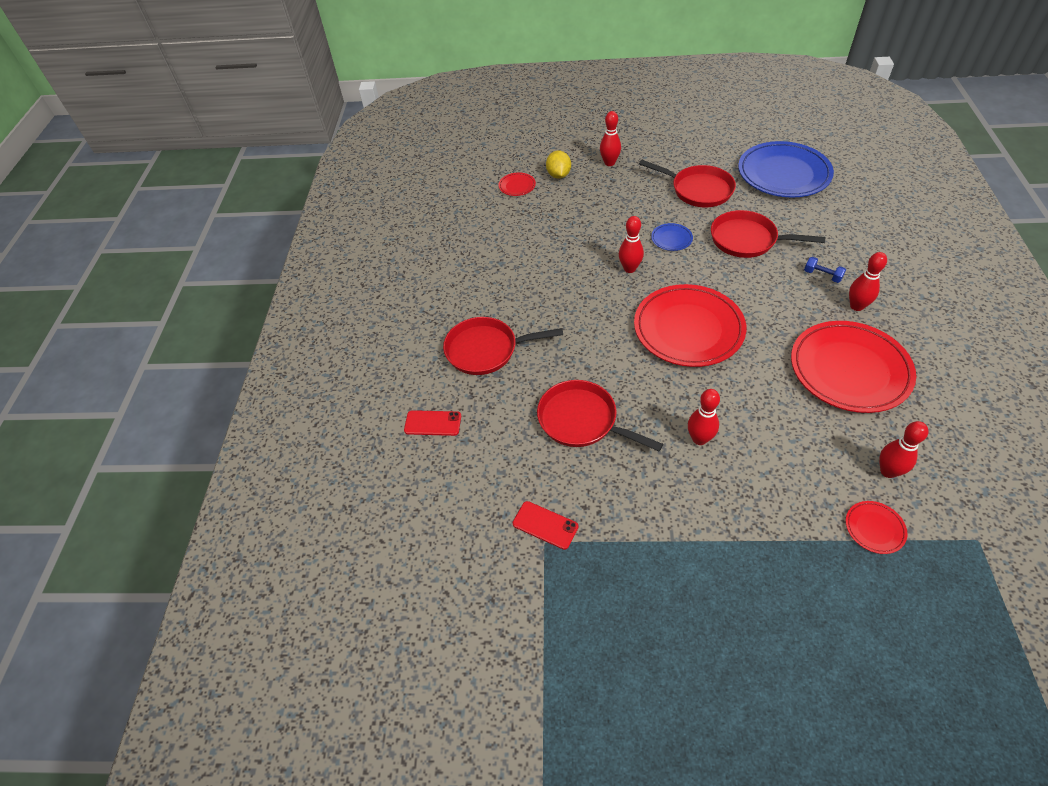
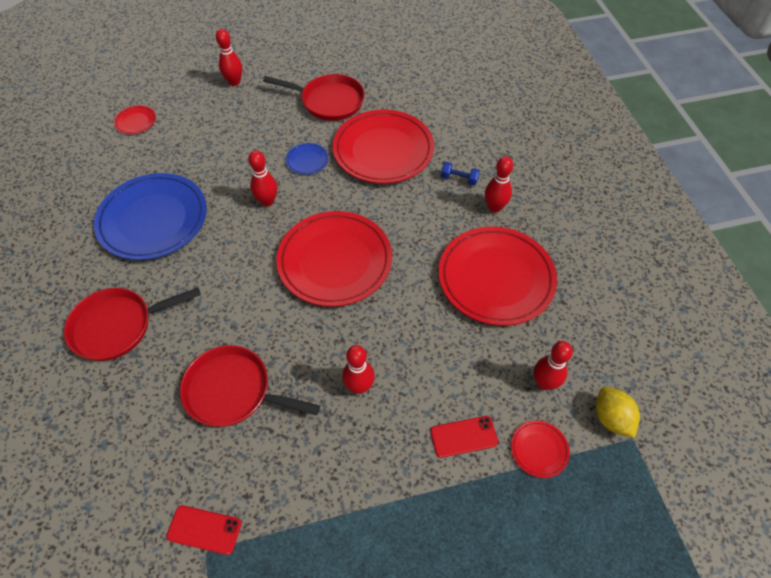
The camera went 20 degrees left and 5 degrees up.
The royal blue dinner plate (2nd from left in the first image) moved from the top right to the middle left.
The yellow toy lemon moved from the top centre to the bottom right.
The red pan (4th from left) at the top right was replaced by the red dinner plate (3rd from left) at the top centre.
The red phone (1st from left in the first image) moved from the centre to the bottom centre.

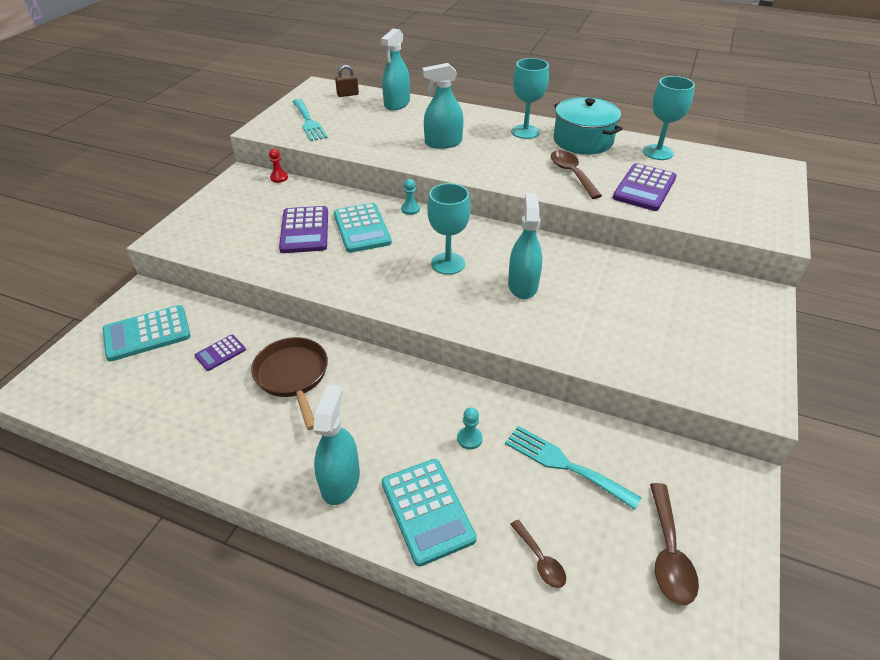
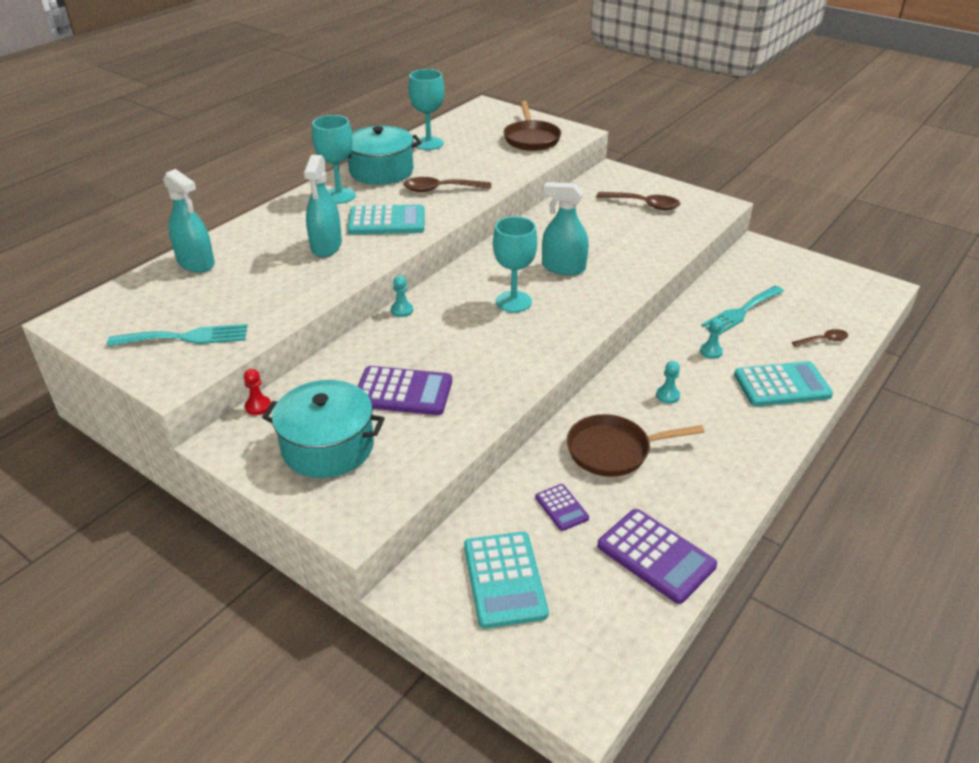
The camera went 75 degrees left and 5 degrees down.
The russet small lock at the top centre disappeared.
The purple adding machine (3rd from left) moved from the top right to the bottom right.
The aqua adding machine (2nd from left in the first image) moved from the centre to the top centre.
The aqua spray bottle (1st from left) at the bottom centre disappeared.
The russet teaspoon (3rd from left in the first image) moved from the bottom right to the top centre.
The russet pan (1st from left) at the top centre appeared.
The aqua pawn (2nd from left) at the middle right appeared.
The aqua pot (1st from left) at the middle left appeared.

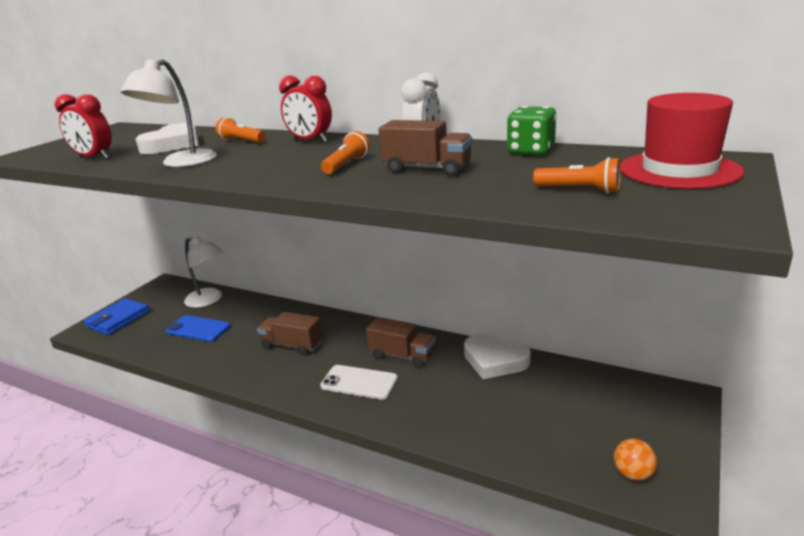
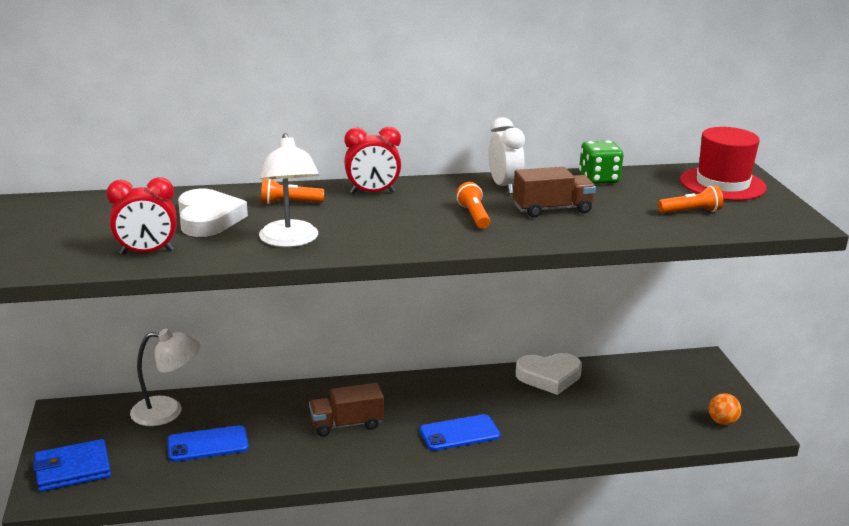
The camera went 40 degrees left and 0 degrees up.
The royal blue billfold at the middle left turned 75 degrees clockwise.
The russet truck (2nd from left) at the centre disappeared.
The white phone at the bottom centre became the royal blue phone (2nd from left) at the bottom centre.

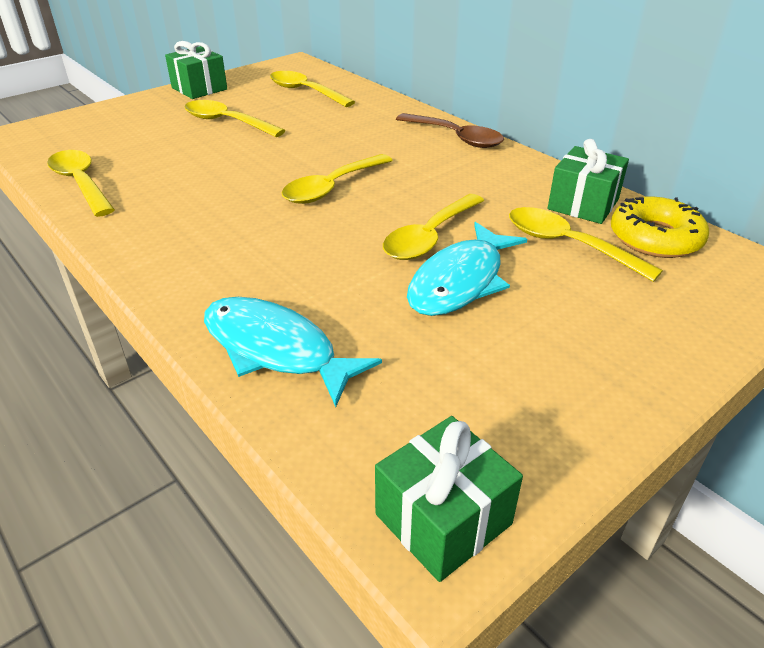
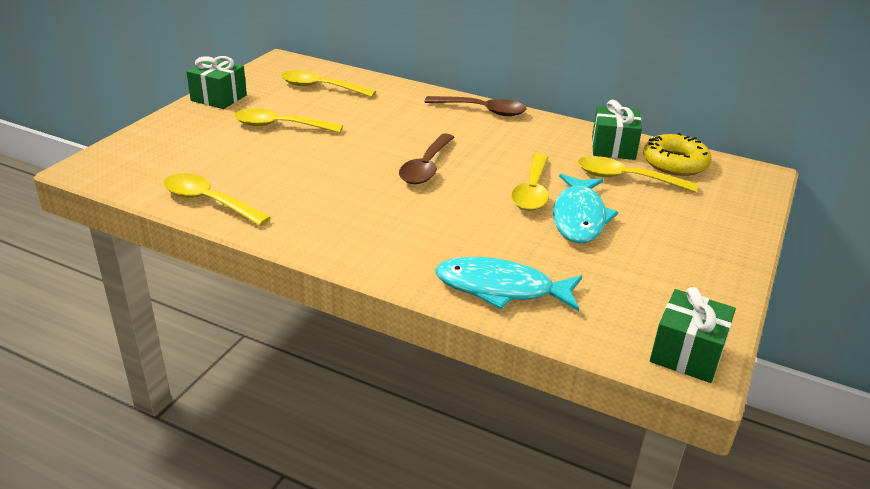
The camera went 25 degrees left and 5 degrees down.
The yellow teaspoon (4th from left) at the top centre became the russet teaspoon (1st from left) at the top centre.

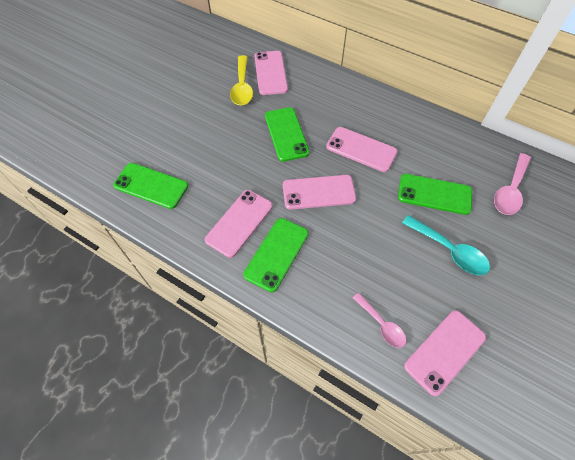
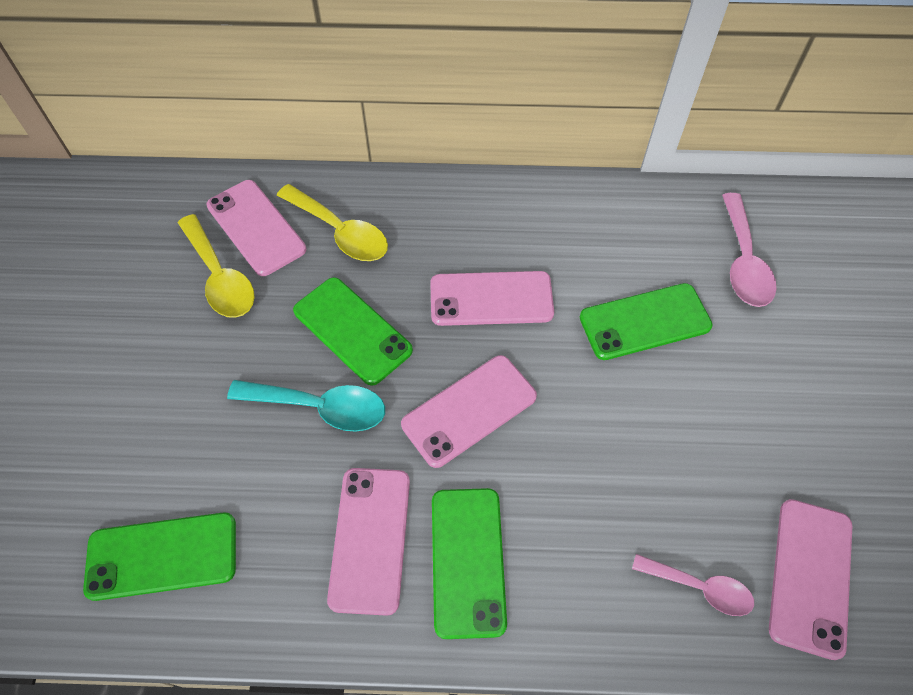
The camera went 30 degrees left and 0 degrees up.
The aqua teaspoon moved from the middle right to the centre.
The yellow teaspoon (2nd from left) at the top centre appeared.

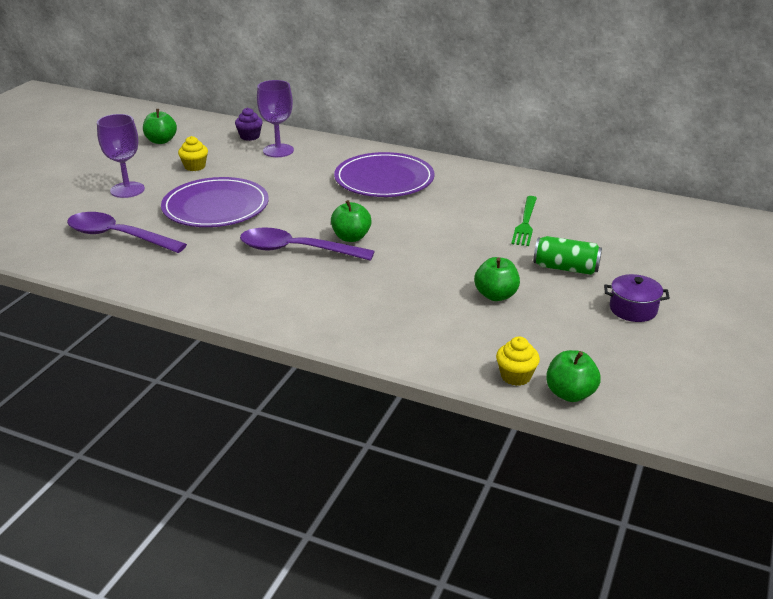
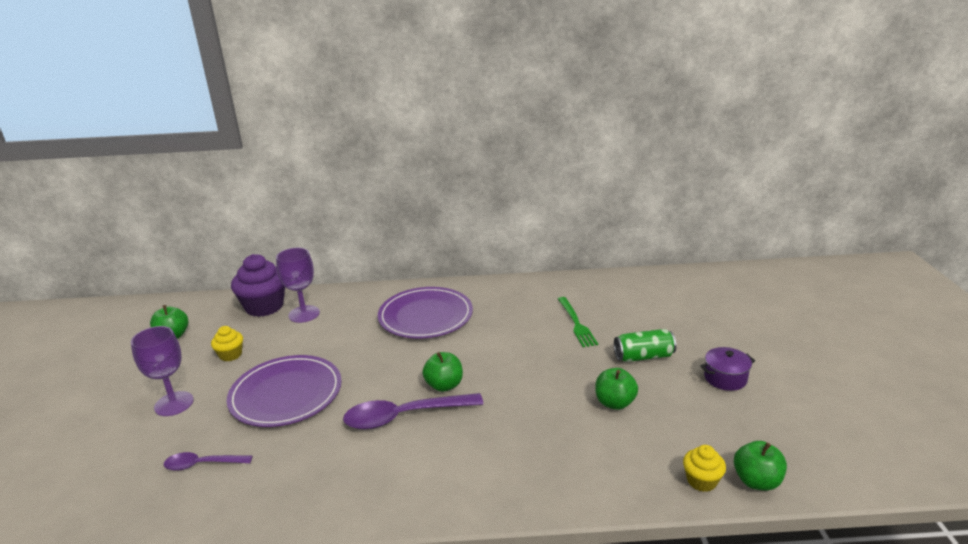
The camera went 25 degrees left and 5 degrees down.
The purple cupcake at the top left changed to 1.92 times the size.
The purple teaspoon (1st from left) at the middle left changed to 0.57 times the size.

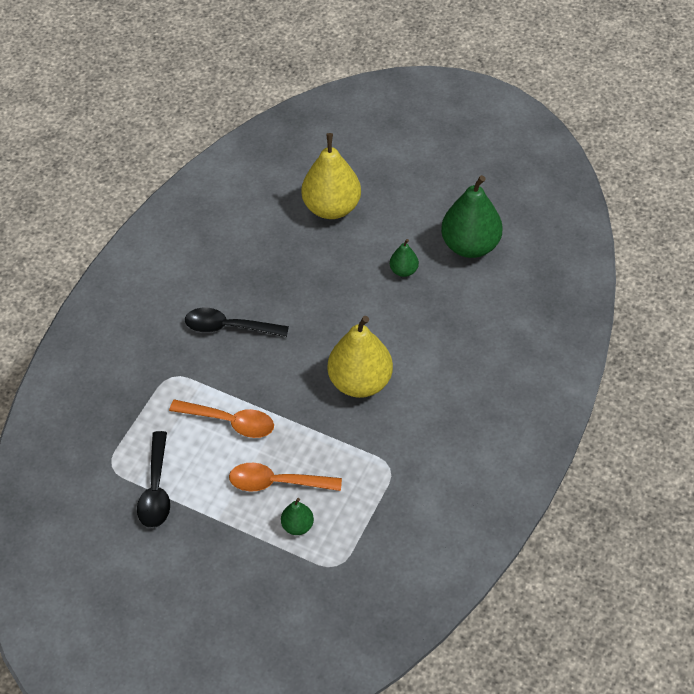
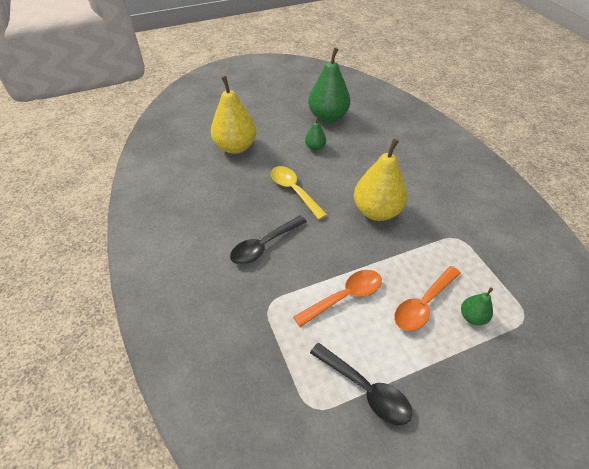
The camera went 50 degrees left and 5 degrees down.
The yellow teaspoon at the centre appeared.

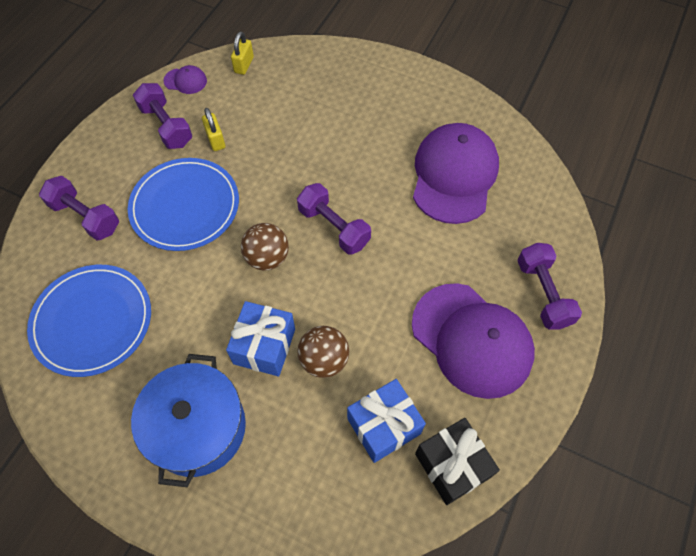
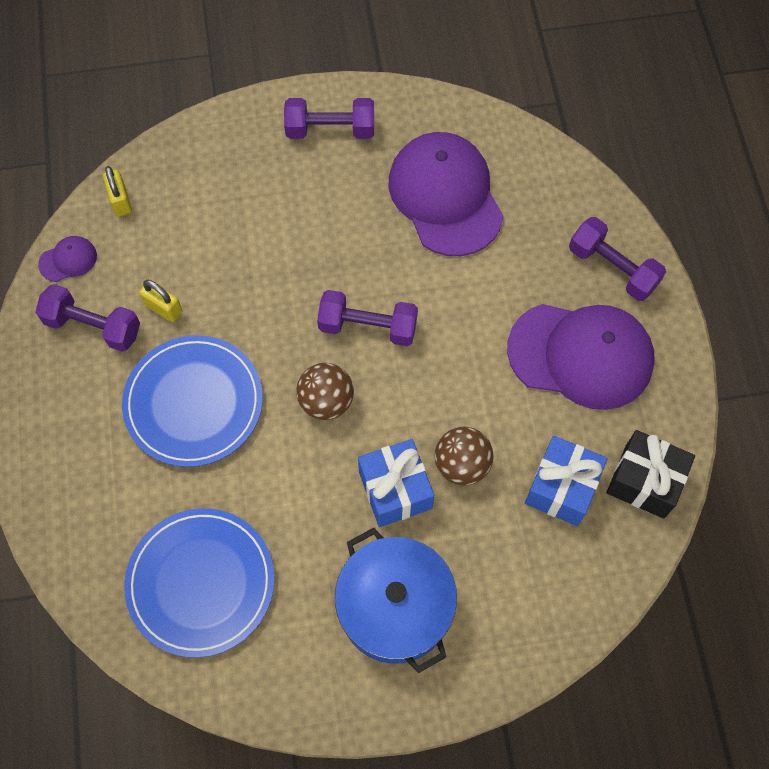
The camera went 35 degrees left and 5 degrees up.
The purple hand weight (1st from left in the first image) moved from the middle left to the top centre.

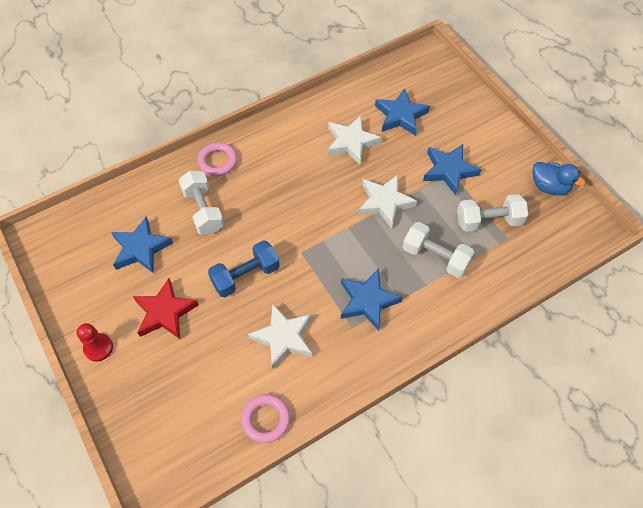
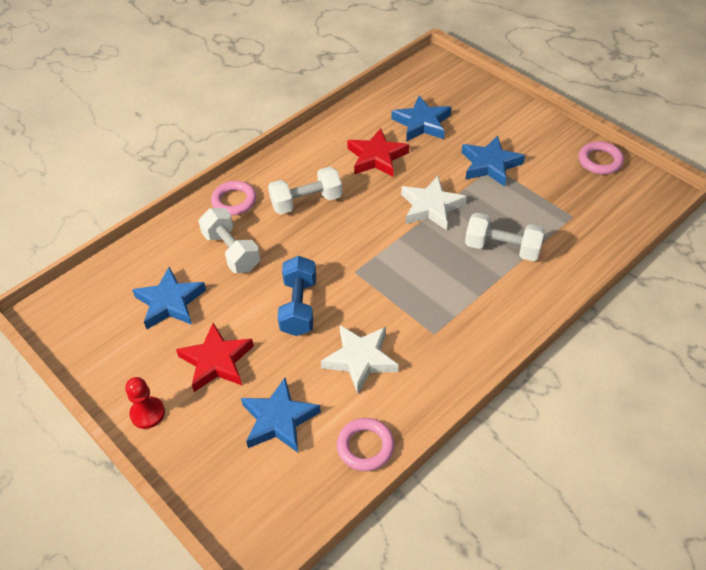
The camera went 10 degrees left and 10 degrees down.
The white five-pointed star (2nd from left) at the top centre became the red five-pointed star (2nd from left) at the top centre.
The royal blue rubber duck at the middle right was replaced by the rose-pink hoop (3rd from left) at the top right.
The white hand weight (3rd from left in the first image) moved from the middle right to the centre.
The royal blue hand weight at the centre turned 45 degrees counterclockwise.
The royal blue five-pointed star (2nd from left) moved from the centre to the bottom centre.

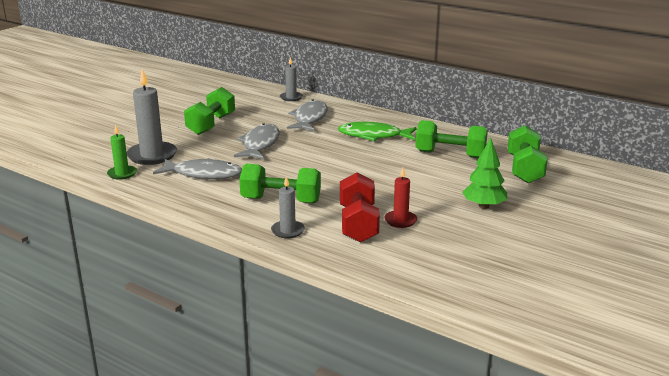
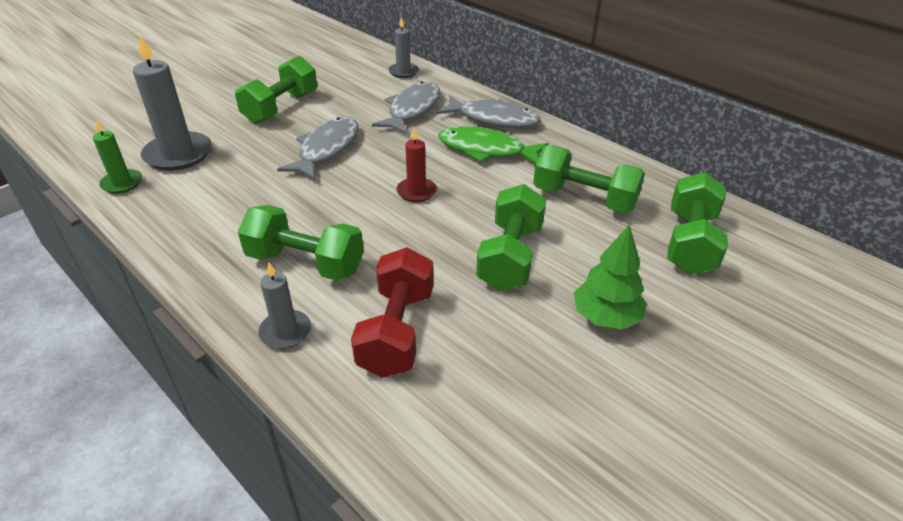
The camera went 10 degrees right and 15 degrees up.
The gray toy fish (1st from left in the first image) moved from the middle left to the top centre.
The red pillar candle moved from the centre to the top centre.
The emerald hand weight (3rd from left) at the centre appeared.

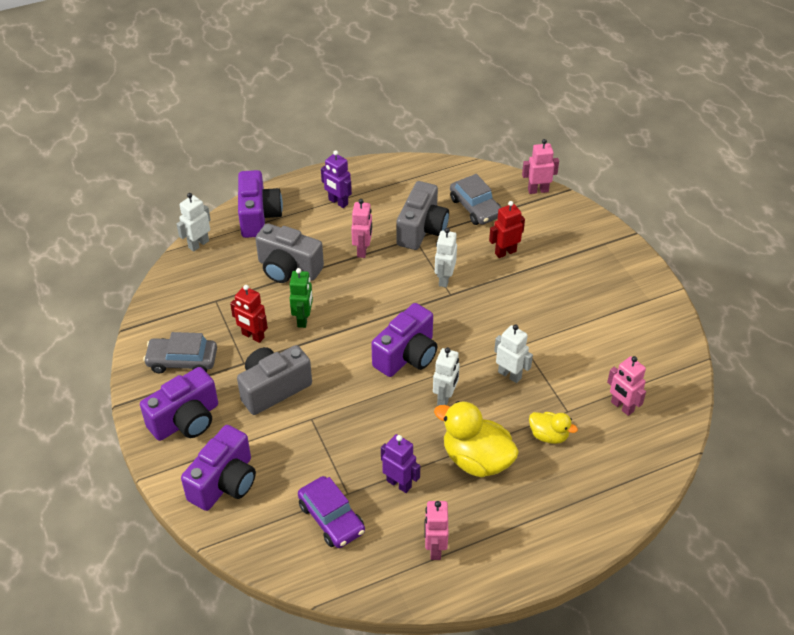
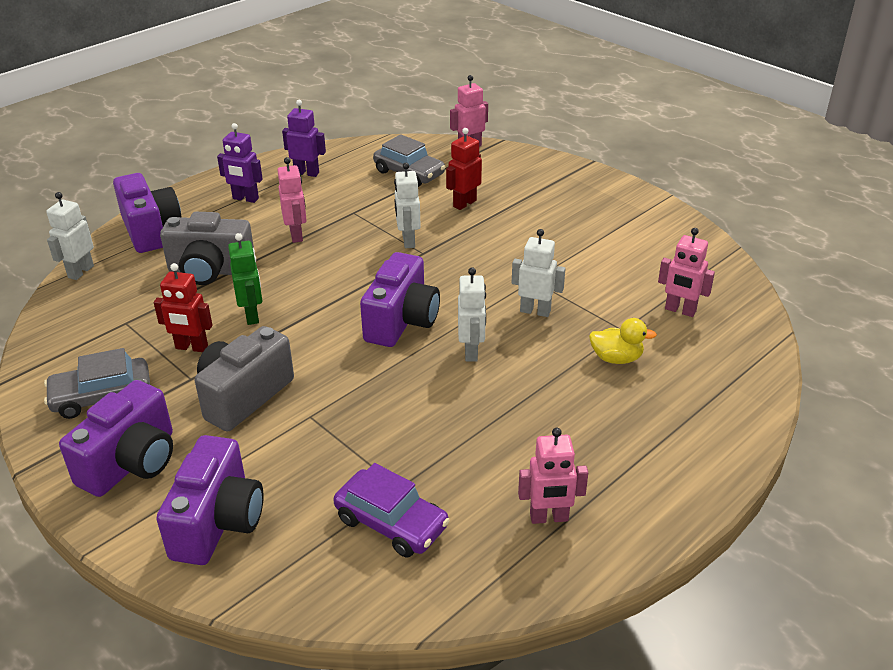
The camera went 20 degrees left and 10 degrees down.
The gray photo camera (3rd from left) at the centre disappeared.
The yellow rubber duck (1st from left) at the bottom centre disappeared.
The purple toy robot (2nd from left) moved from the bottom centre to the top centre.
The rose-pink toy robot (2nd from left in the first image) at the bottom centre turned 75 degrees counterclockwise.

